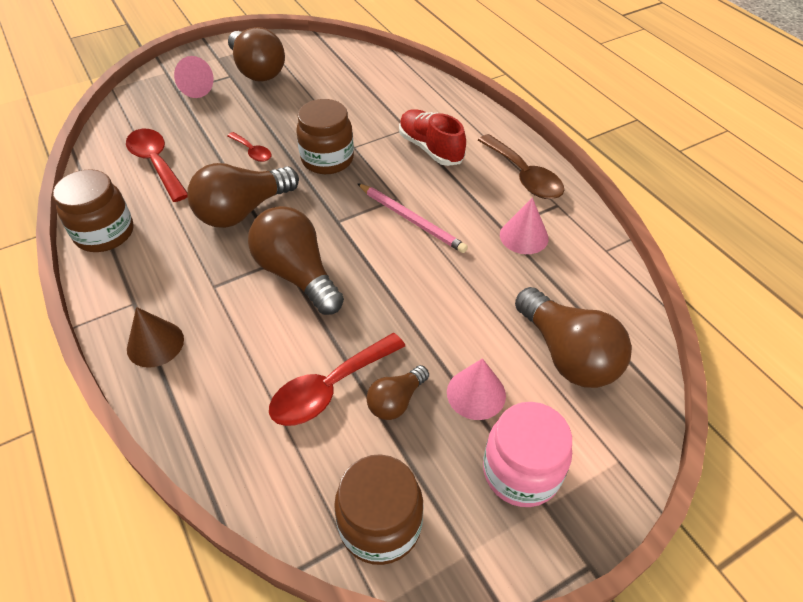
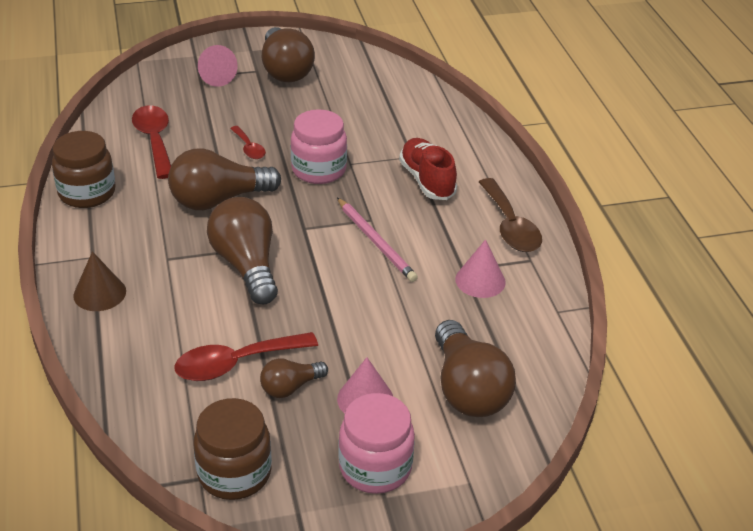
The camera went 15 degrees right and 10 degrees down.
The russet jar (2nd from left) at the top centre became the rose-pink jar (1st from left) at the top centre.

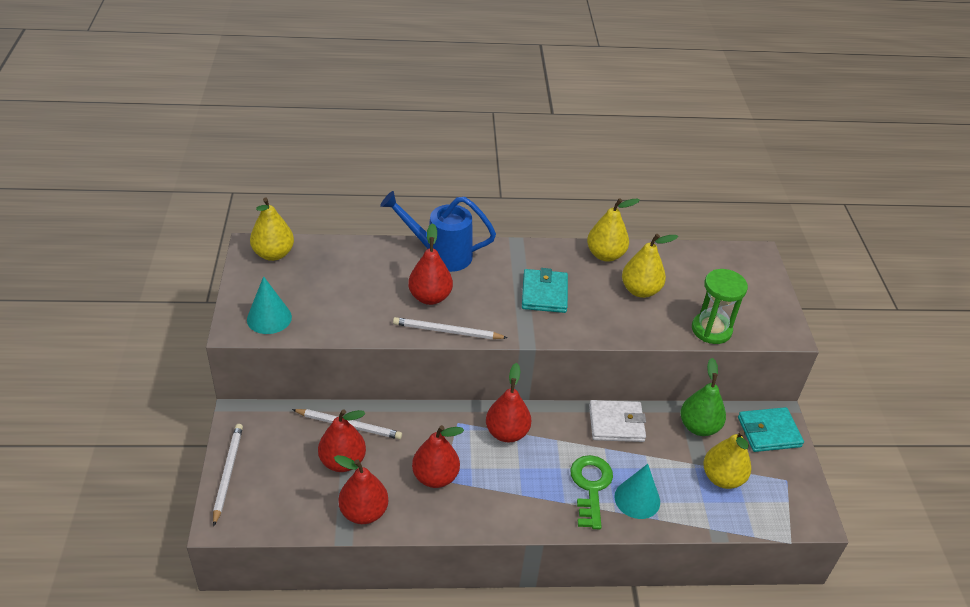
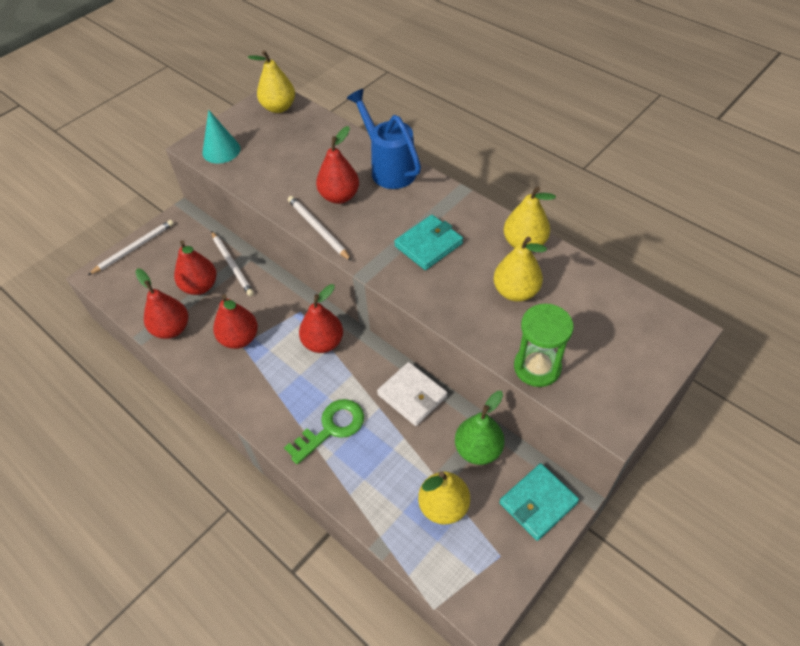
The camera went 50 degrees right and 10 degrees up.
The aqua billfold (2nd from left) at the bottom right turned 75 degrees counterclockwise.
The aqua solid cone (2nd from left) at the bottom centre disappeared.

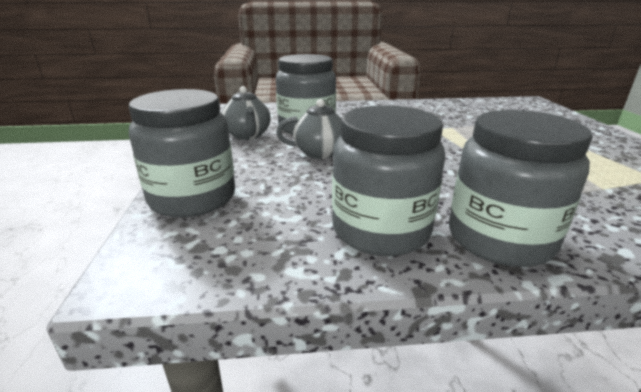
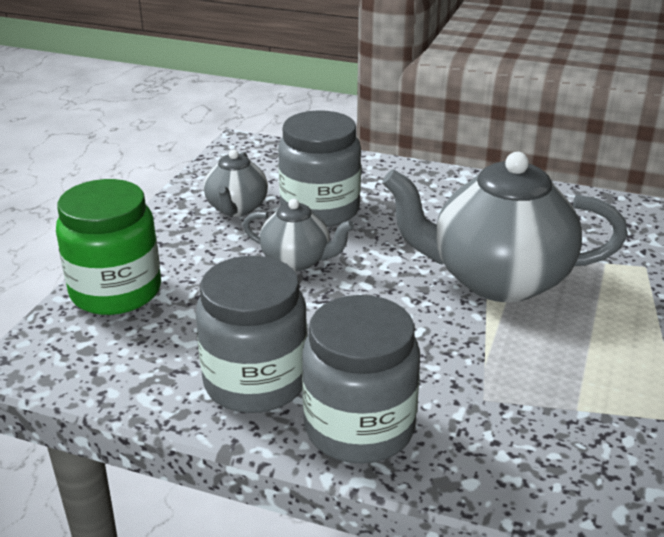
The camera went 25 degrees right and 5 degrees up.
The gray jar (1st from left) at the middle left became the emerald jar at the middle left.
The gray tea pot (3rd from left) at the middle right appeared.

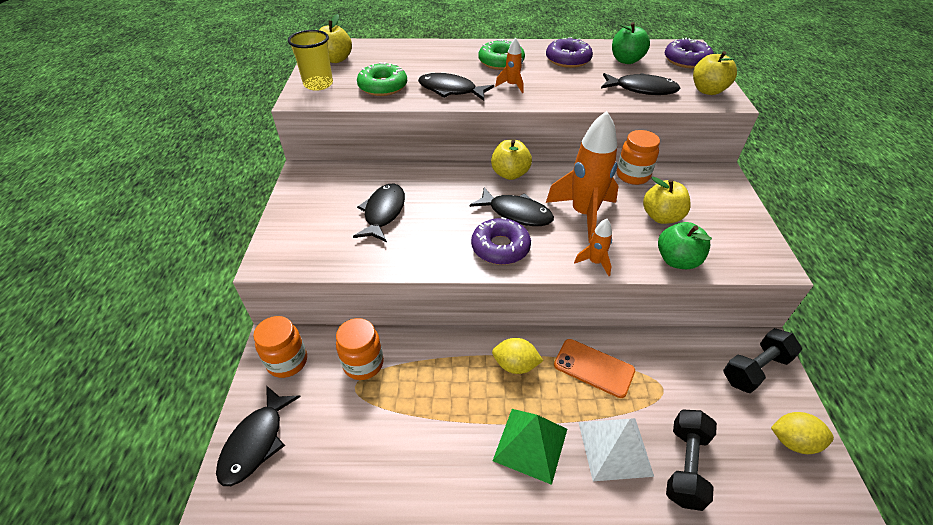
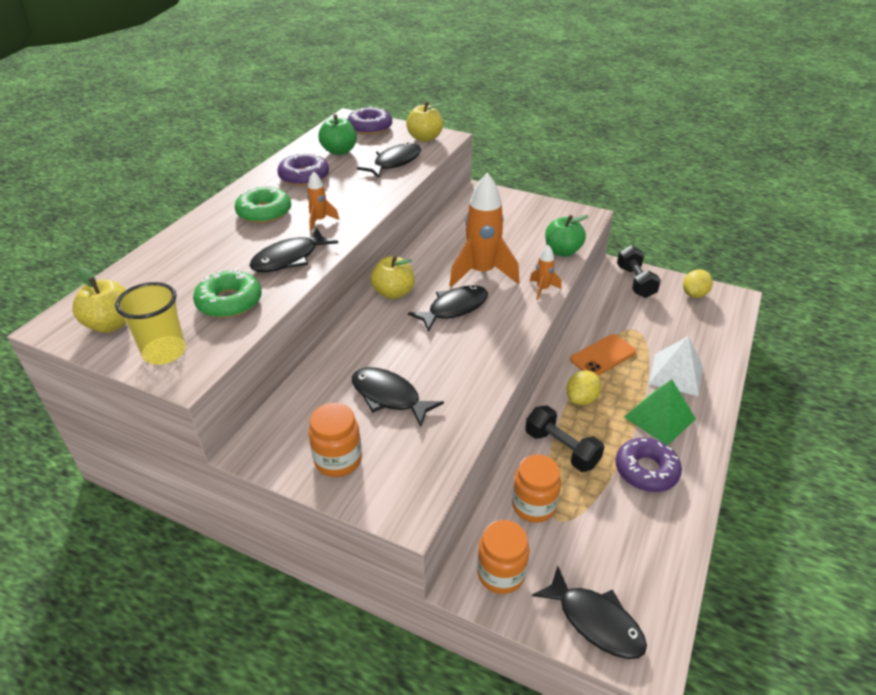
The camera went 65 degrees left and 5 degrees down.
The orange-coloured jar (3rd from left in the first image) moved from the top right to the centre.
The yellow apple fruit (3rd from left) at the middle right disappeared.
The purple glazed donut (1st from left in the first image) moved from the centre to the bottom right.
The jet-black hand weight (1st from left) moved from the bottom right to the centre.

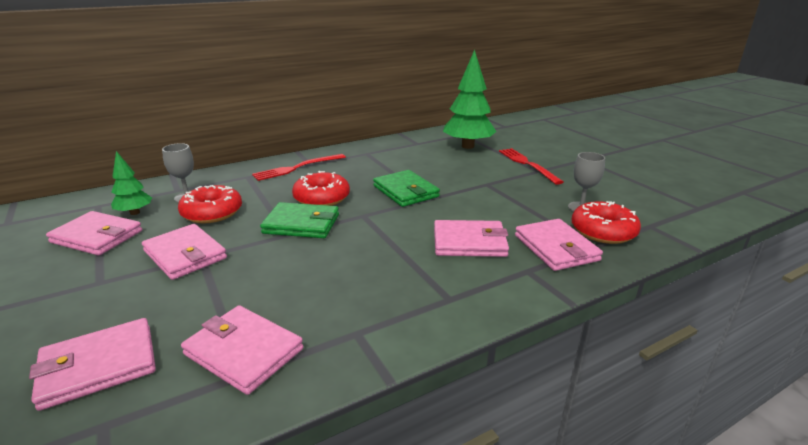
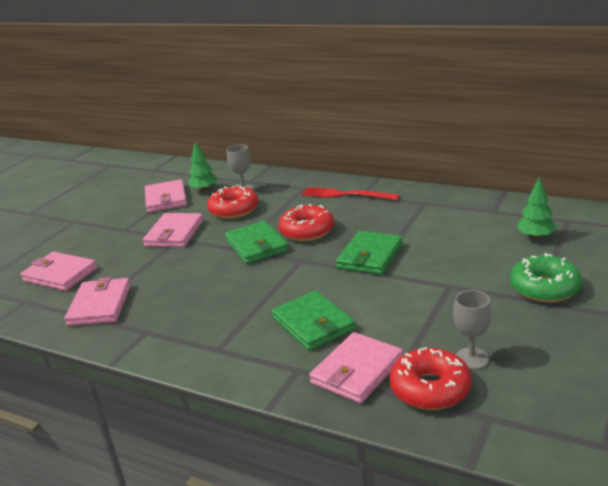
The camera went 60 degrees right and 0 degrees up.
The emerald toy tree (2nd from left) at the top centre changed to 0.53 times the size.
The red dinner fork (2nd from left) at the centre was replaced by the emerald glazed donut at the middle right.
The rose-pink billfold (5th from left) at the centre became the emerald billfold (2nd from left) at the centre.

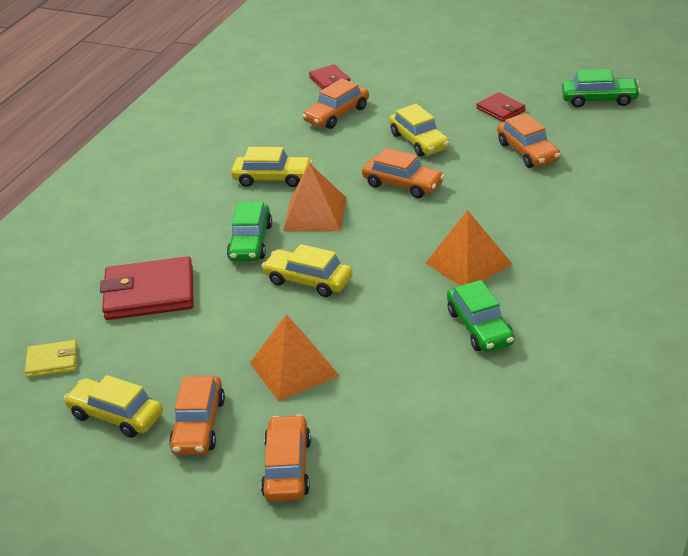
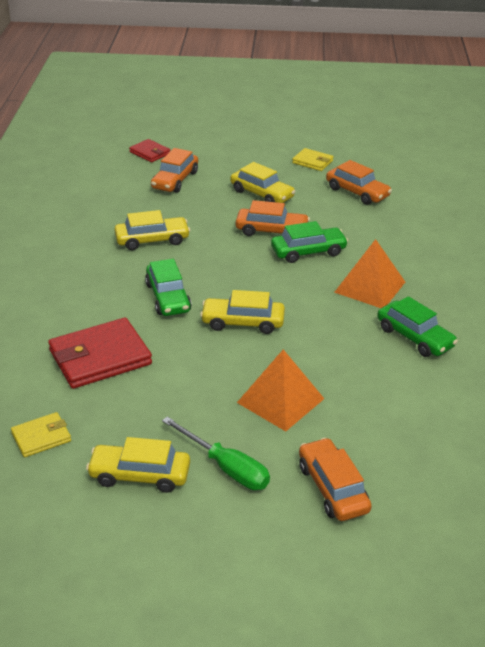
The camera went 25 degrees left and 0 degrees up.
The emerald toy car (3rd from left in the first image) moved from the top right to the centre.
The red billfold (3rd from left) at the top right became the yellow billfold (2nd from left) at the top centre.
The orange-coloured pyramid (2nd from left) at the centre disappeared.
The orange-coloured toy car (1st from left) at the bottom left was replaced by the emerald screwdriver at the bottom centre.

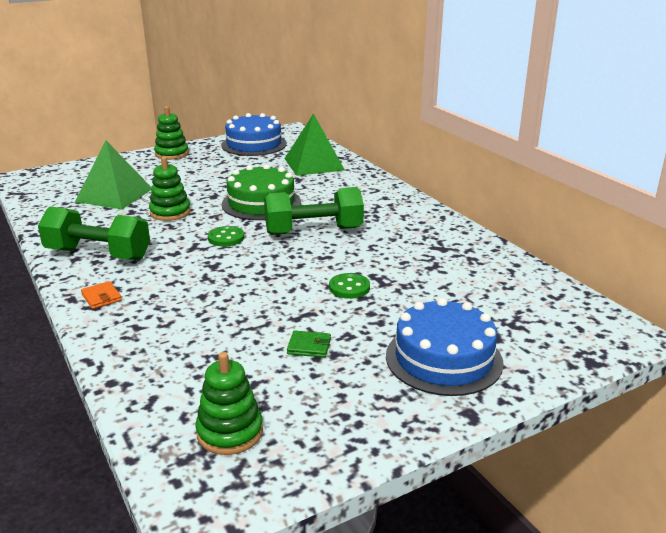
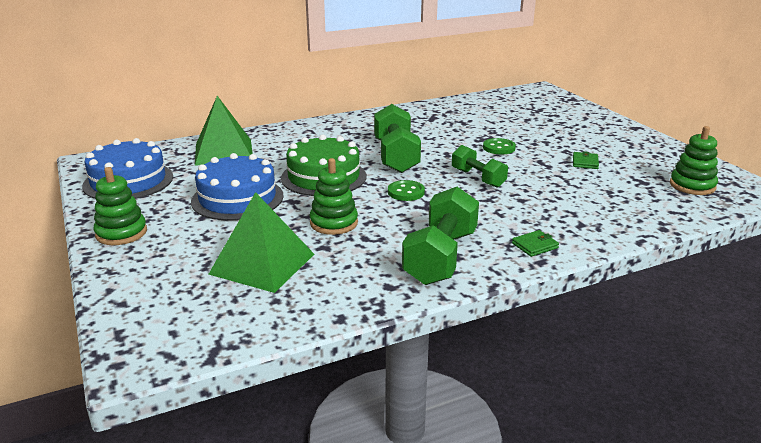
The camera went 85 degrees left and 0 degrees up.
The orange-coloured billfold at the middle left became the emerald billfold (1st from left) at the middle right.
The royal blue gateau (2nd from left) moved from the middle right to the middle left.
The emerald hand weight (3rd from left) at the centre appeared.

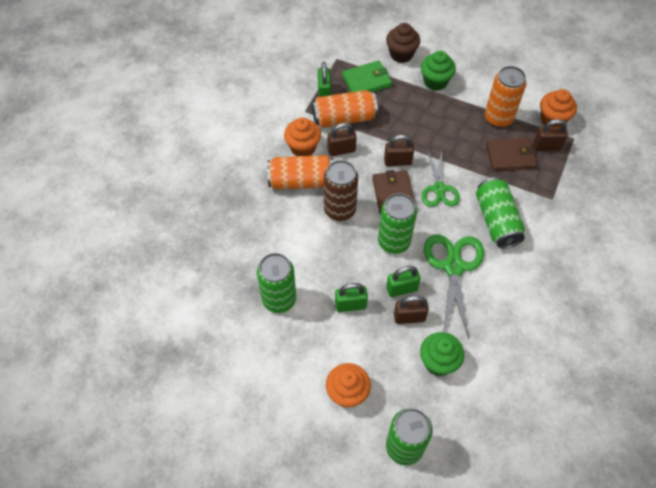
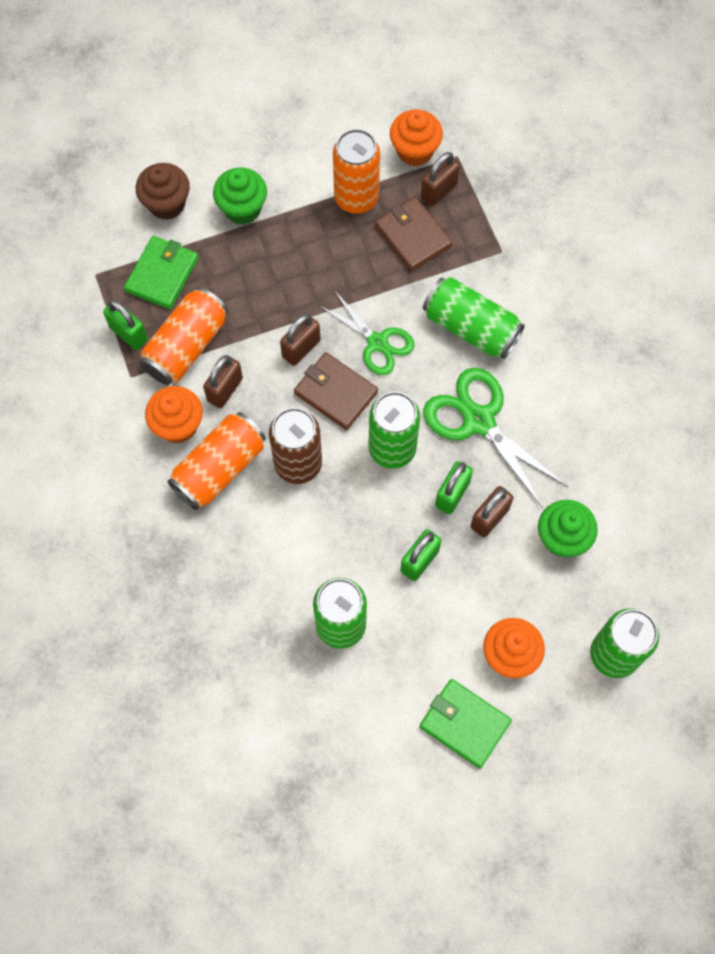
The camera went 45 degrees left and 10 degrees up.
The russet billfold (2nd from left) at the top right turned 75 degrees counterclockwise.
The emerald billfold (2nd from left) at the bottom centre appeared.

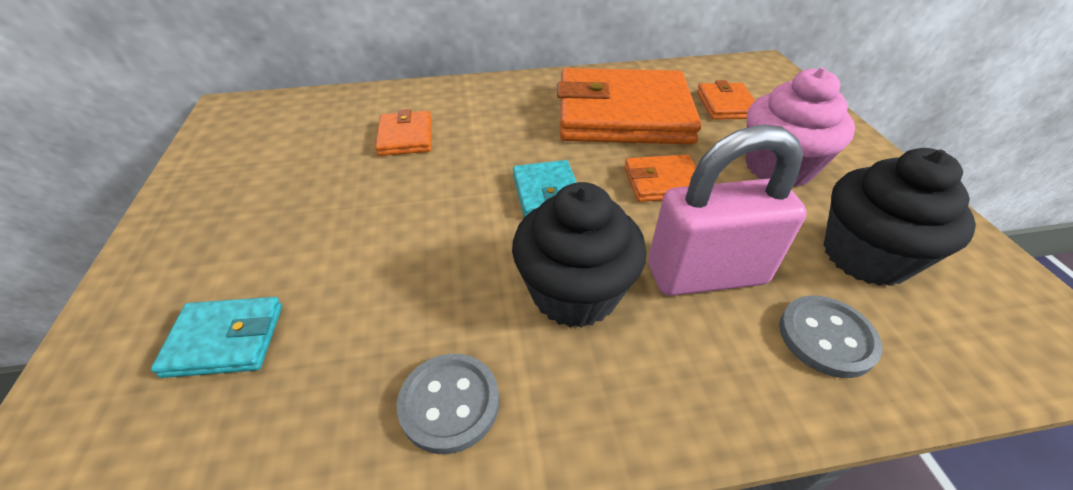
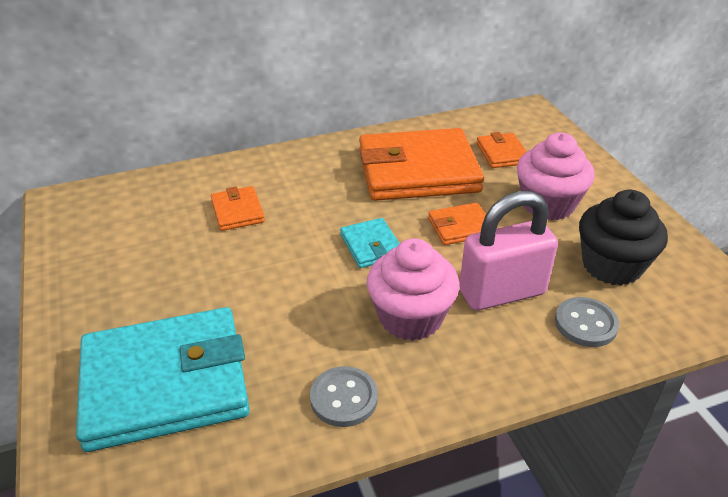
The camera went 10 degrees left and 5 degrees down.
The jet-black cupcake (1st from left) at the centre became the rose-pink cupcake (1st from left) at the centre.
The aqua billfold (1st from left) at the bottom left changed to 2.22 times the size.

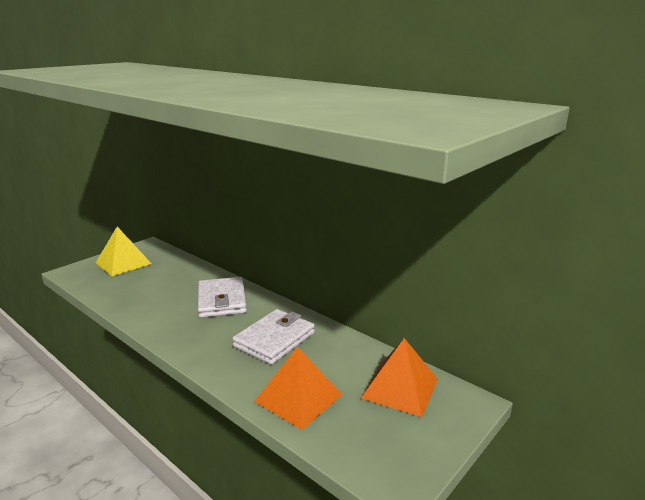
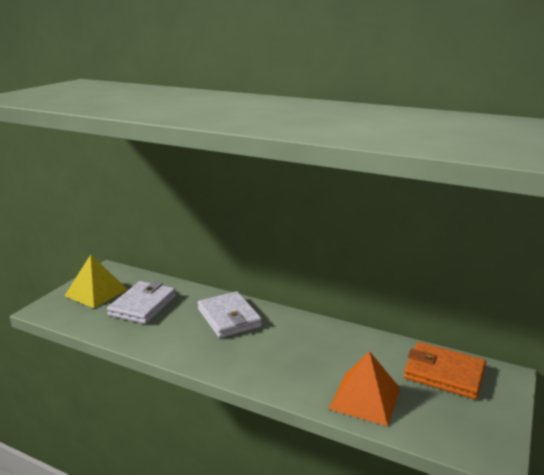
The camera went 15 degrees left and 0 degrees up.
The white billfold (2nd from left in the first image) moved from the bottom centre to the middle left.
The orange-coloured pyramid (2nd from left) at the bottom centre was replaced by the orange-coloured billfold at the bottom right.

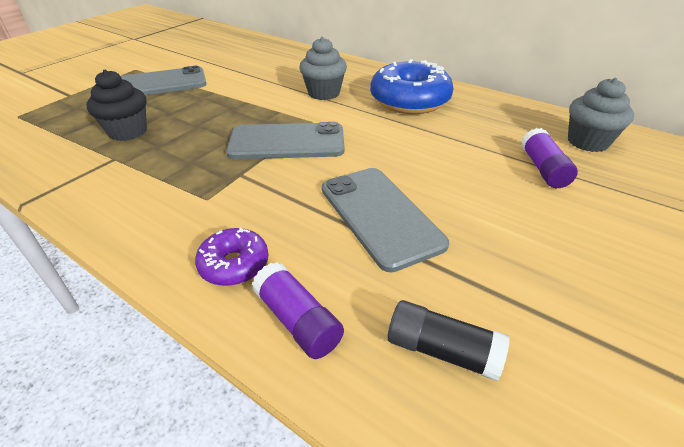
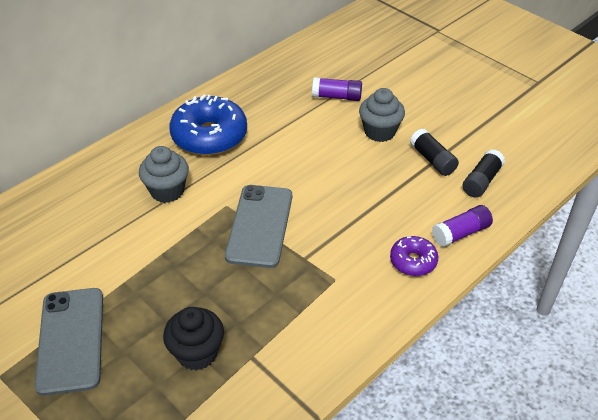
The camera went 80 degrees left and 5 degrees up.
The gray cupcake (2nd from left) moved from the top right to the top centre.
The gray phone (3rd from left) at the centre disappeared.
The jet-black glue (1st from left) at the middle right appeared.

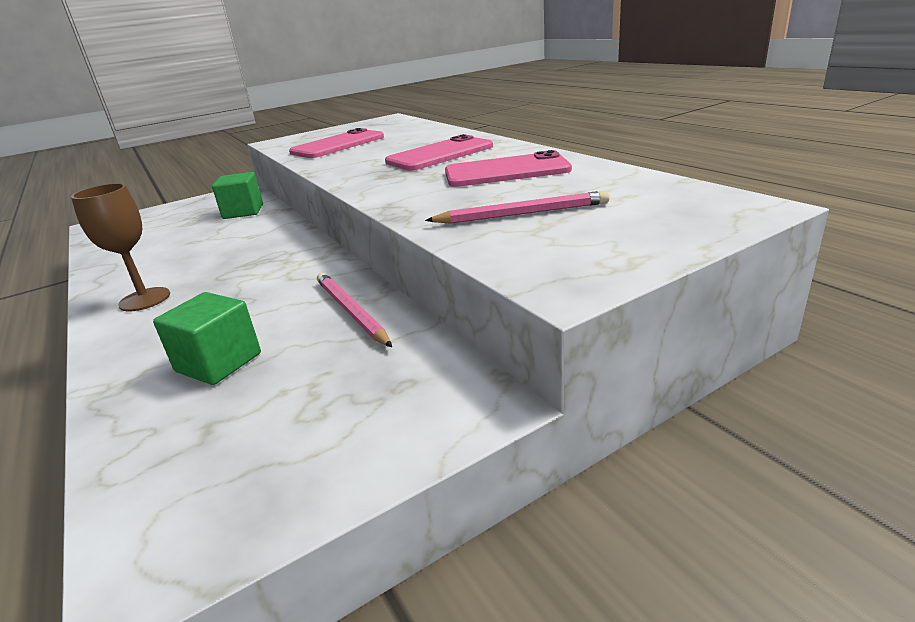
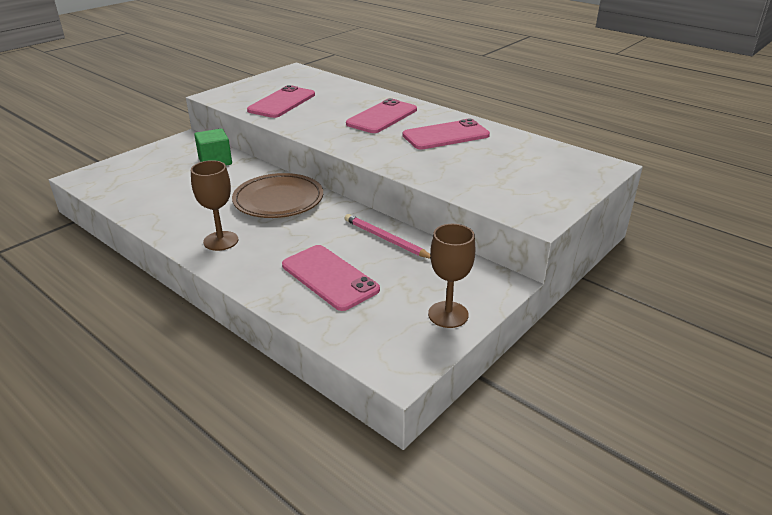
The camera went 20 degrees left and 5 degrees up.
The rose-pink lead pencil (2nd from left) at the top centre disappeared.
The emerald cube (1st from left) at the middle left was replaced by the rose-pink phone (2nd from left) at the centre.
The russet dinner plate at the centre appeared.
The russet goblet (2nd from left) at the centre appeared.

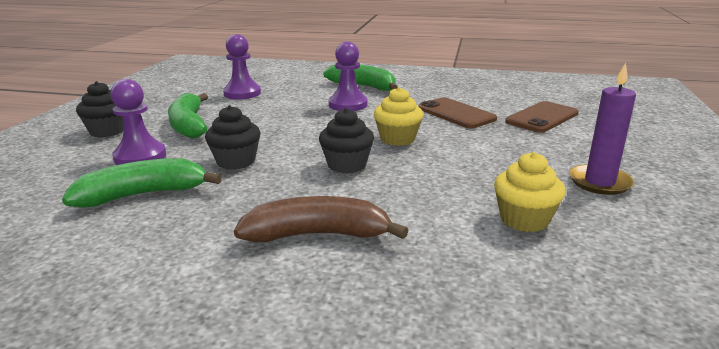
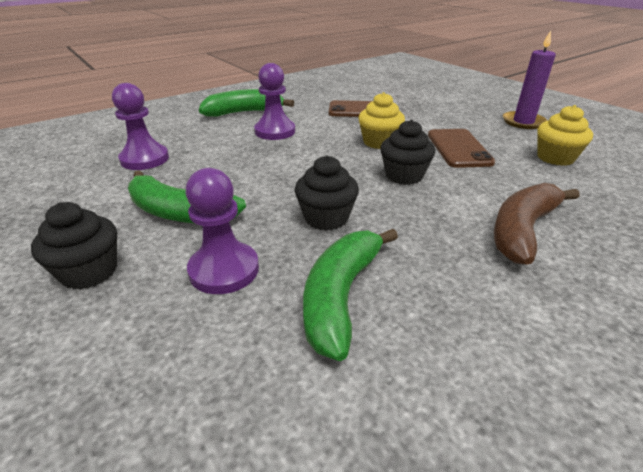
The camera went 50 degrees left and 10 degrees up.
The russet phone (2nd from left) moved from the middle right to the top right.

